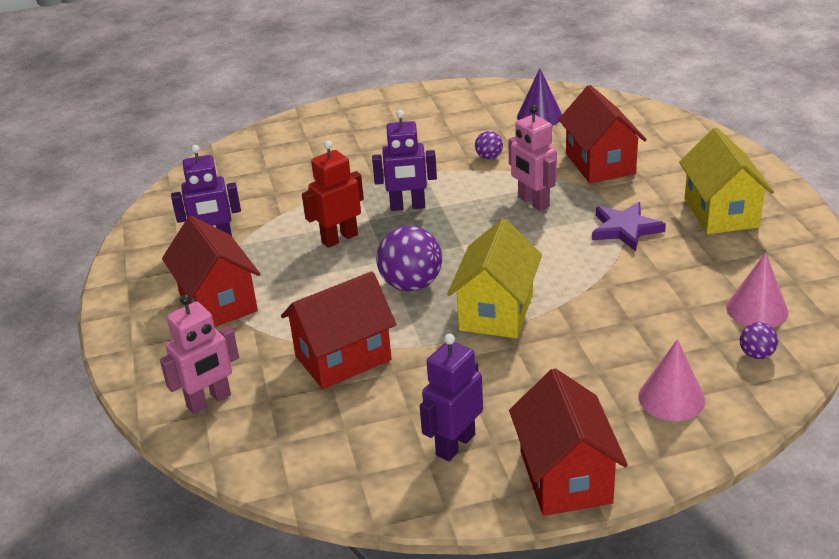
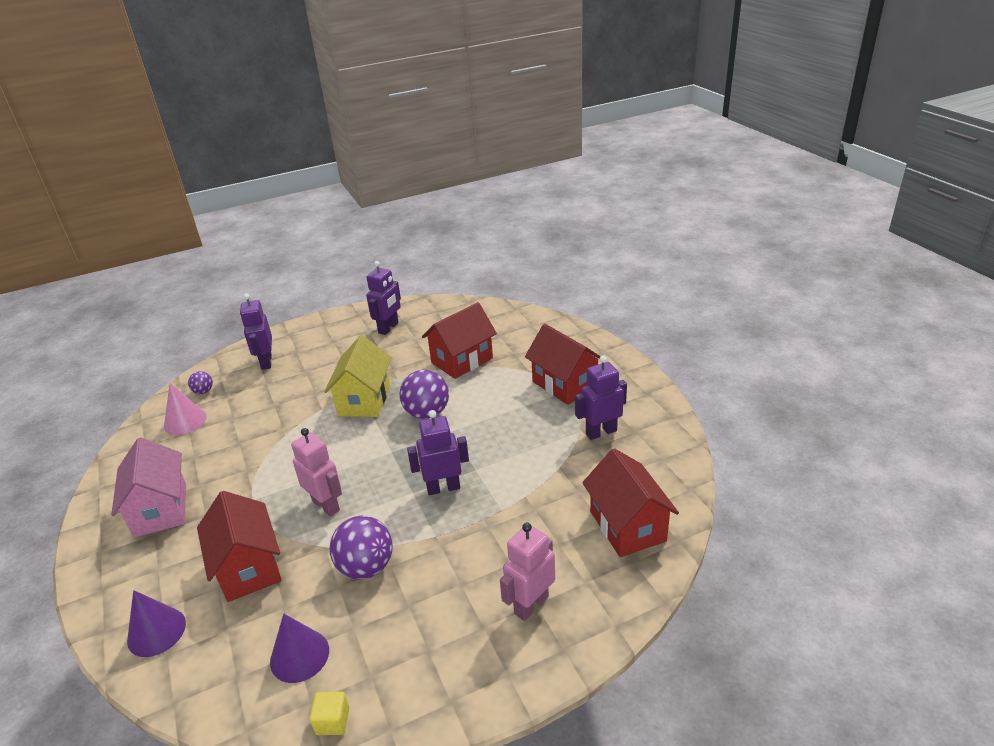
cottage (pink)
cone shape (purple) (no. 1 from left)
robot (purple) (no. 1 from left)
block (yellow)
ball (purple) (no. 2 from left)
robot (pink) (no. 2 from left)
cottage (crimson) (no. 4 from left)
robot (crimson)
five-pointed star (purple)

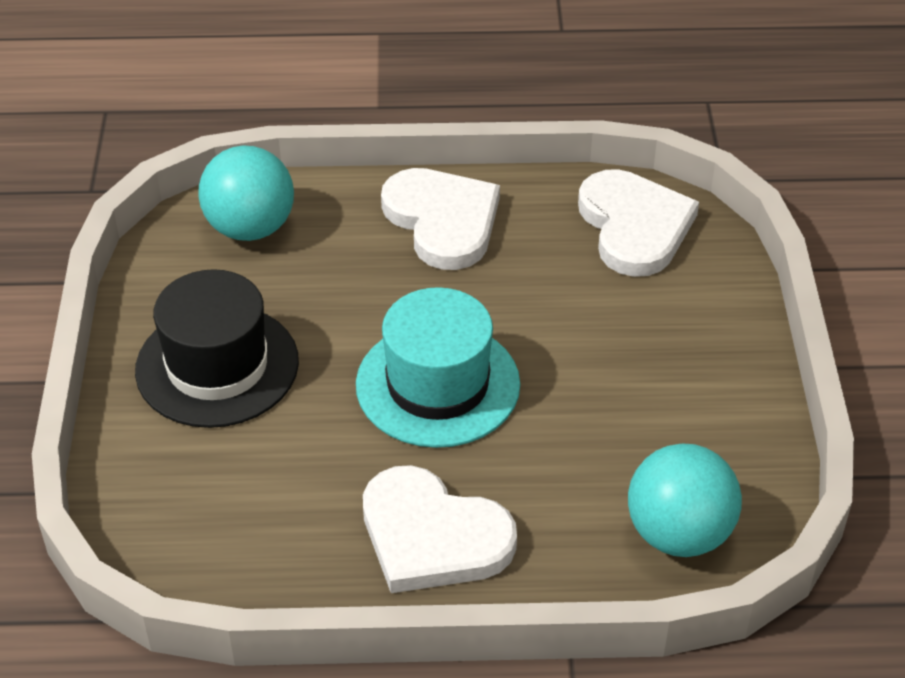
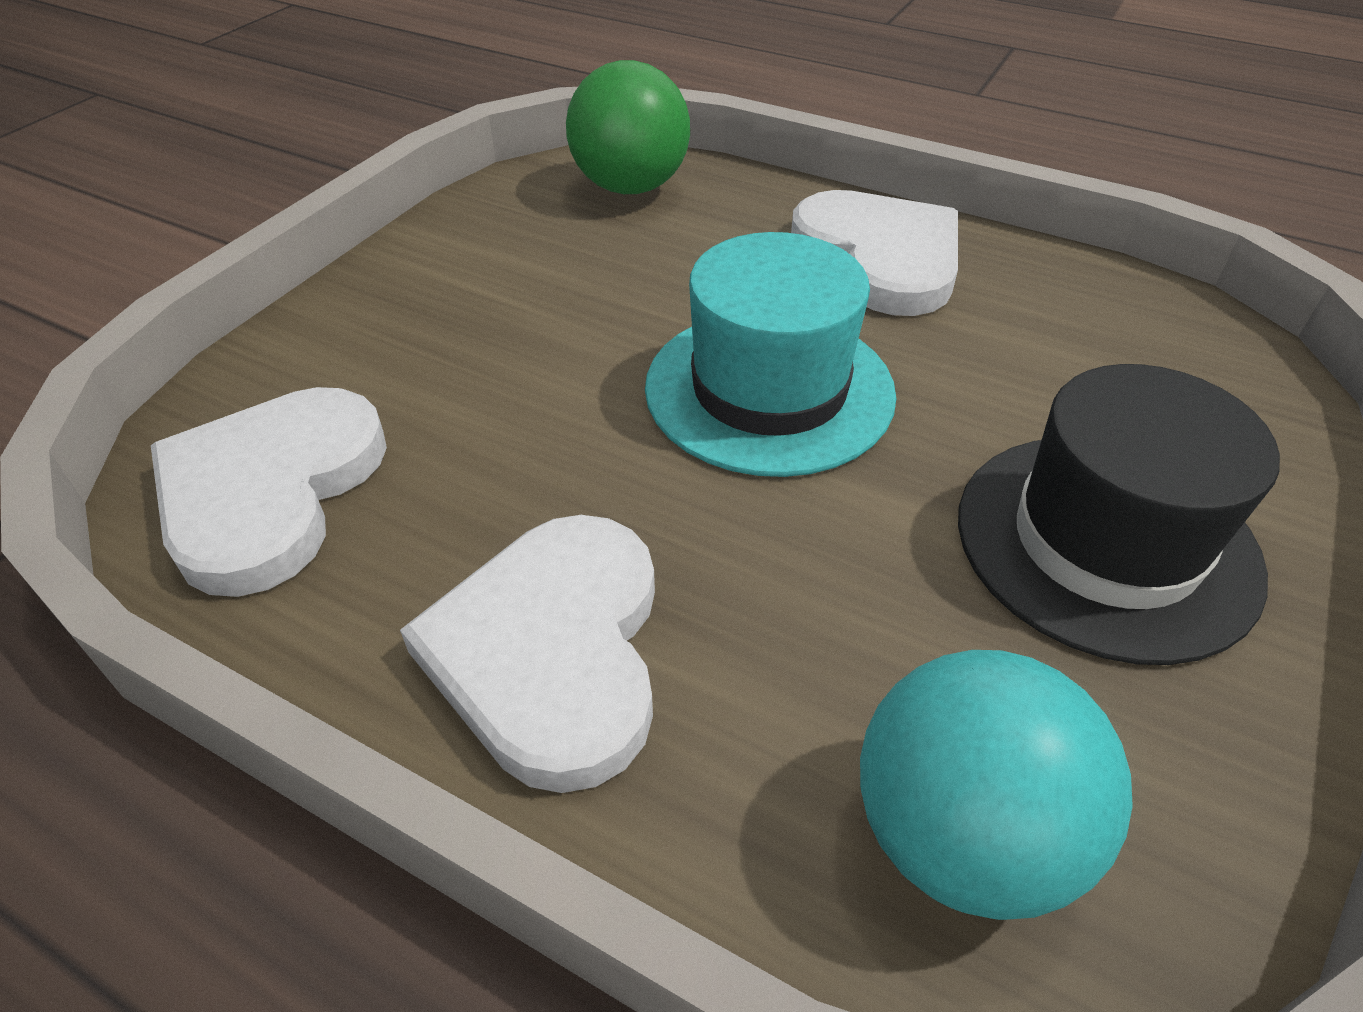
ball (leaf-green)

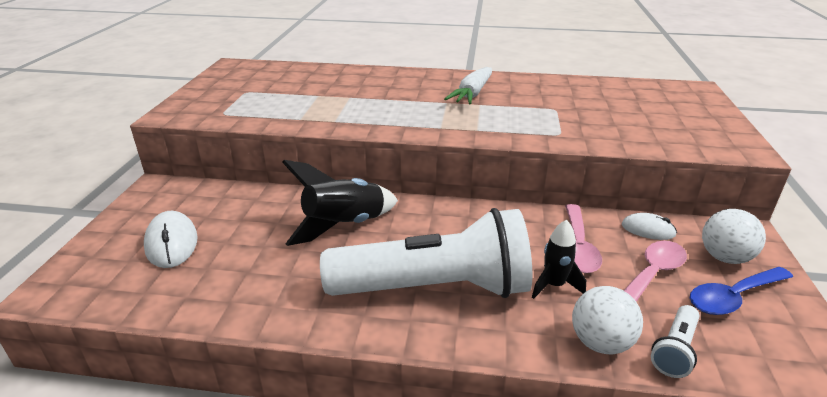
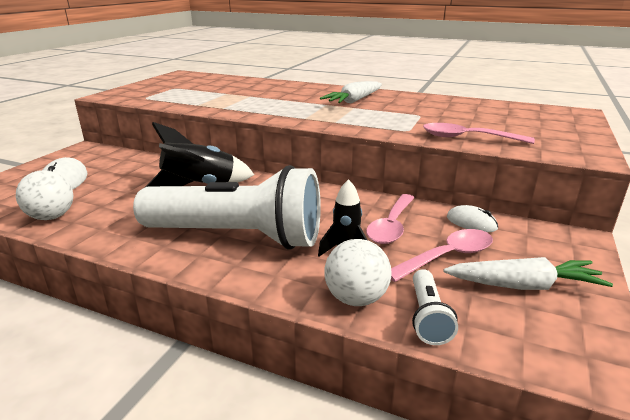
ball (white) (no. 1 from left)
pocket torch (white) (no. 2 from left)
tablespoon (pink) (no. 3 from left)
toy carrot (white) (no. 2 from left)

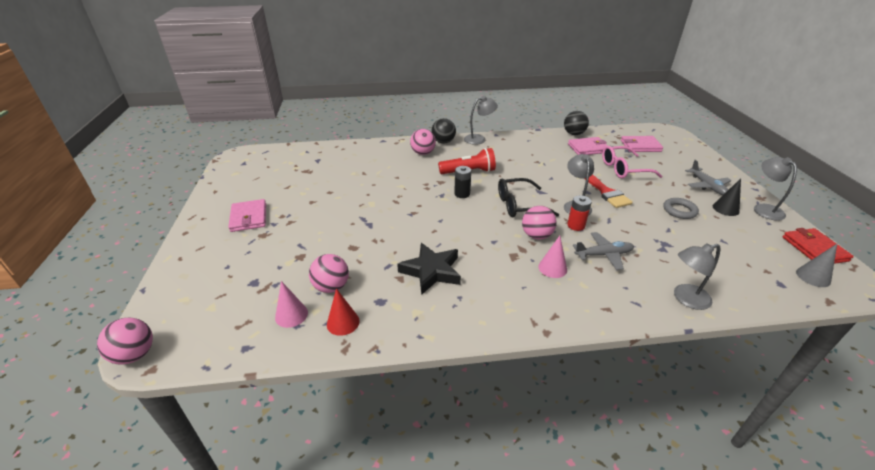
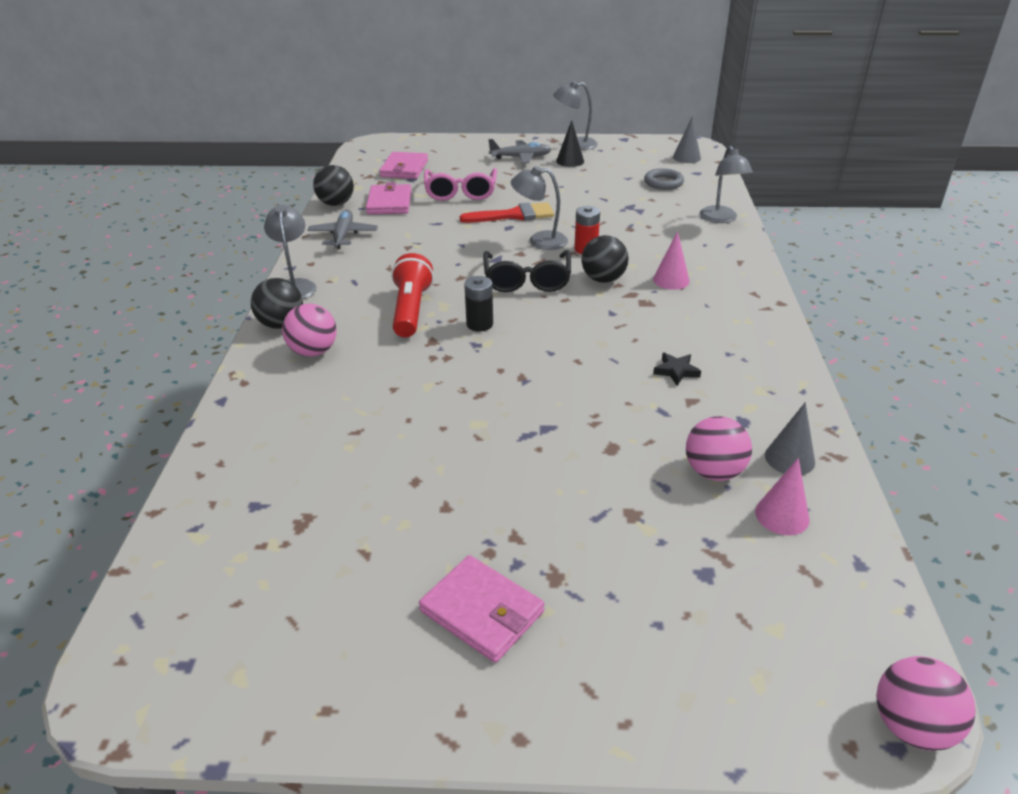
aeroplane (gray) (no. 1 from left)
wallet (pink) (no. 3 from left)
ball (ebony) (no. 3 from left)
ring (gray)
five-pointed star (ebony)
cone shape (gray) (no. 2 from left)
wallet (crimson)

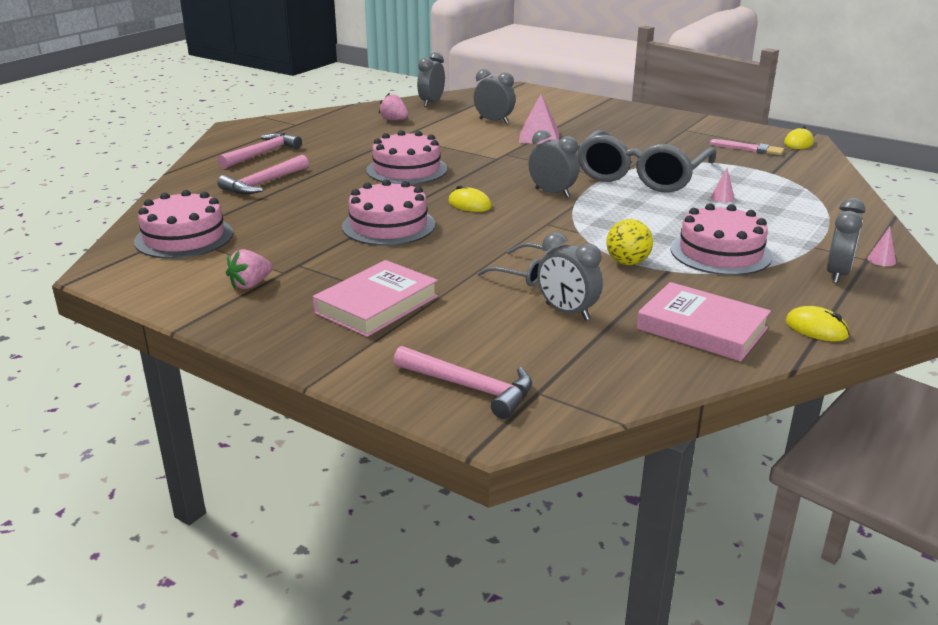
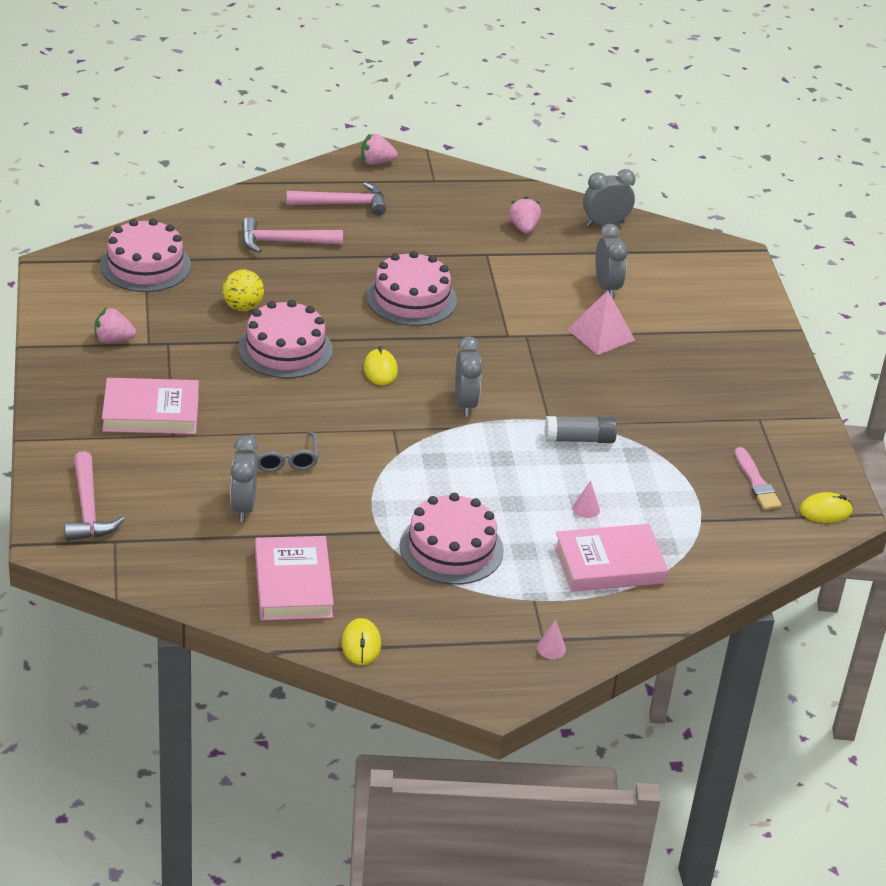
ball (yellow)
strawberry (pink) (no. 2 from left)
stick of glue (gray)
hardback (pink) (no. 3 from left)
clock (gray) (no. 5 from left in the first image)

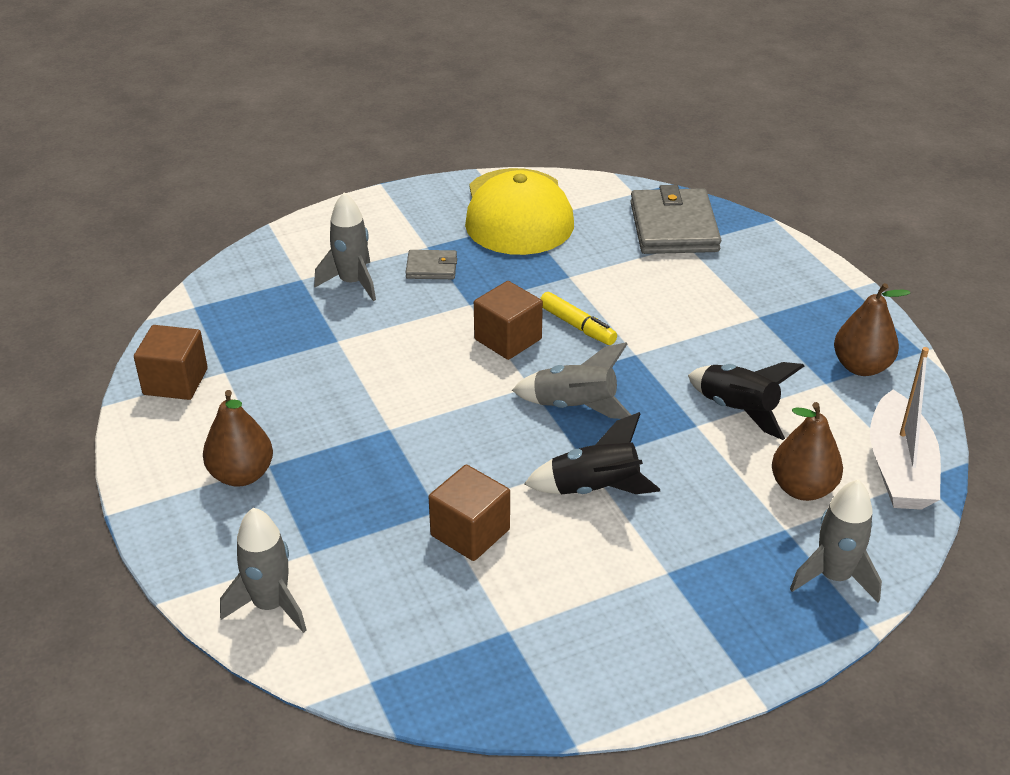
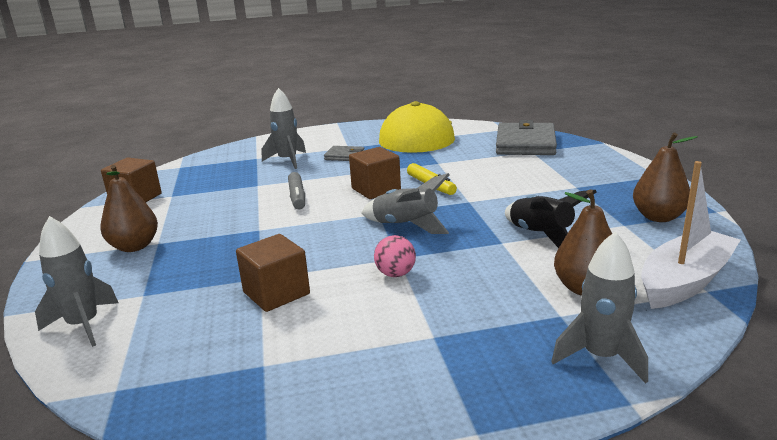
marker (gray)
ball (pink)
sailboat (white)

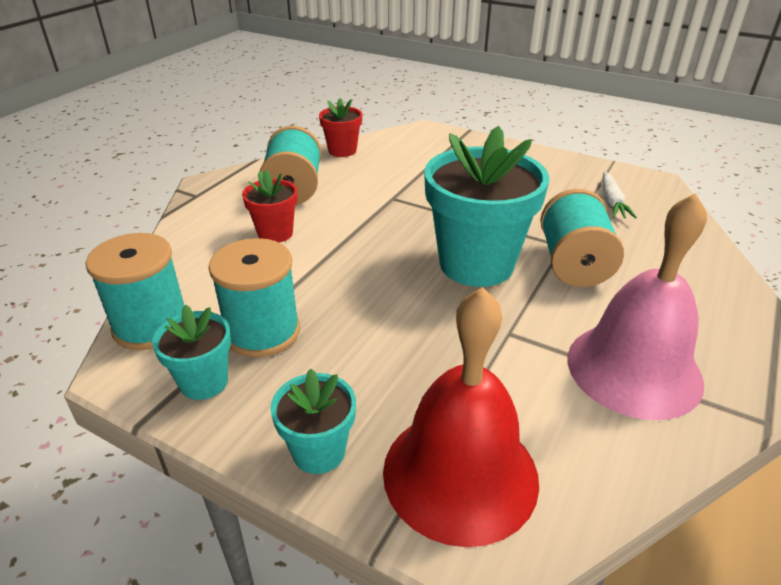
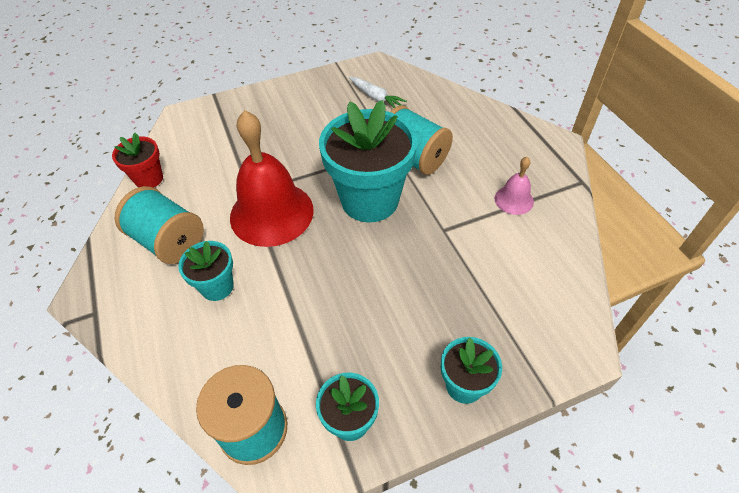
potted plant (teal) (no. 1 from left)
bell (crimson)
bell (pink)
reel of thread (teal) (no. 2 from left in the first image)

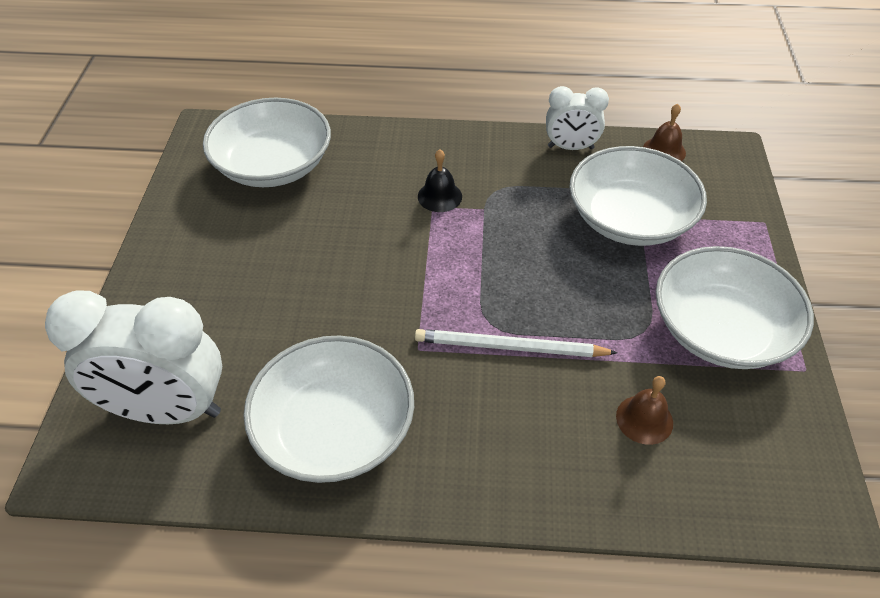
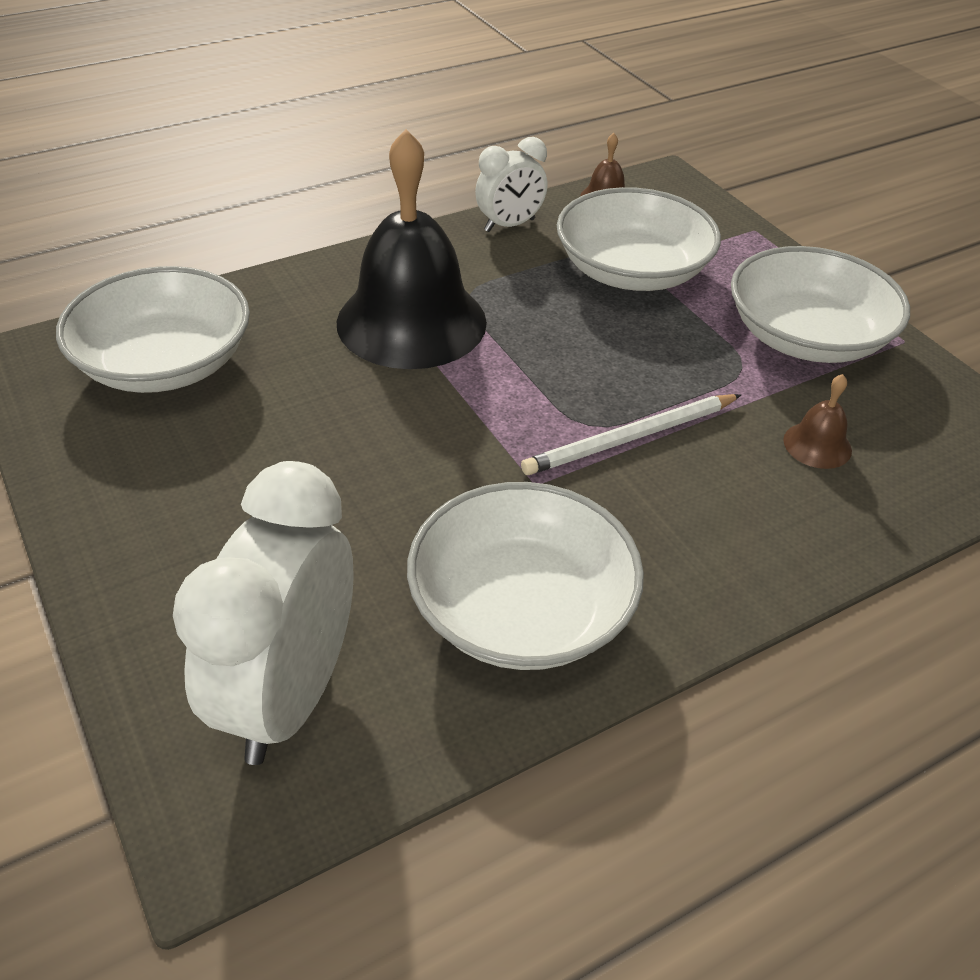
clock (white) (no. 1 from left)
bell (ebony)

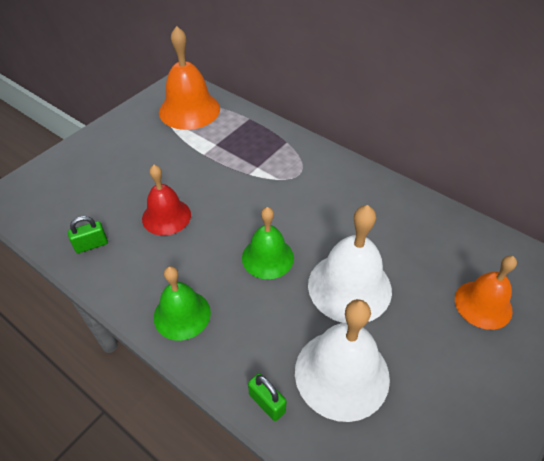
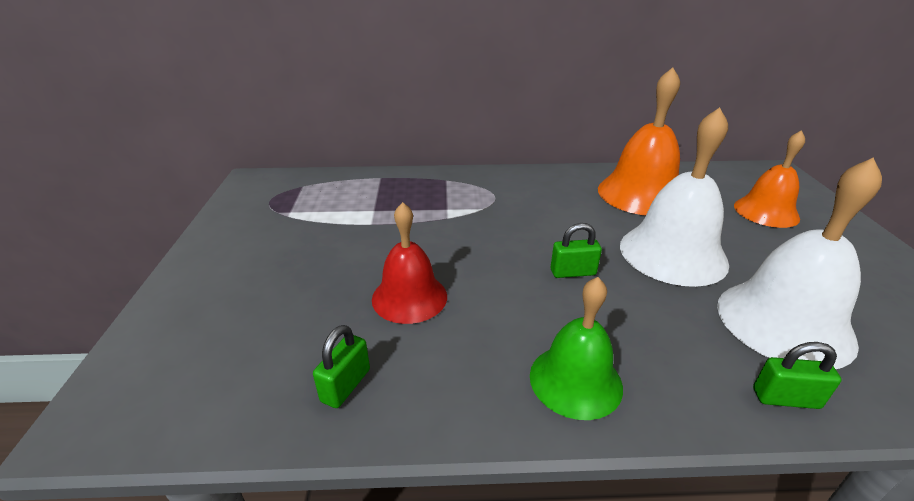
padlock (leaf-green) (no. 2 from left)
bell (orange) (no. 1 from left)

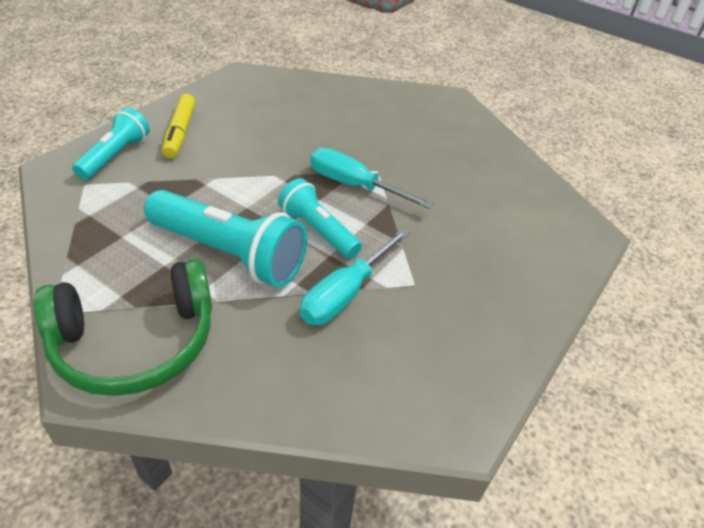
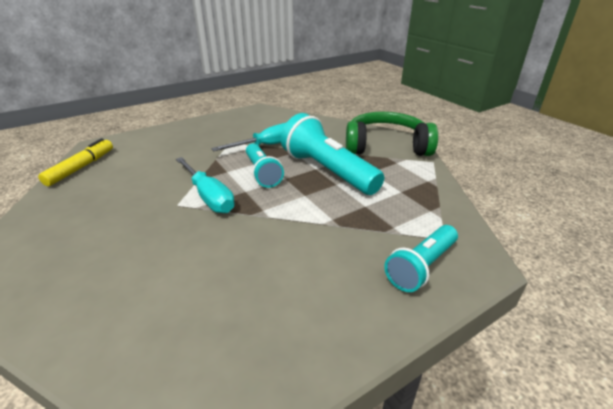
marker (yellow)

